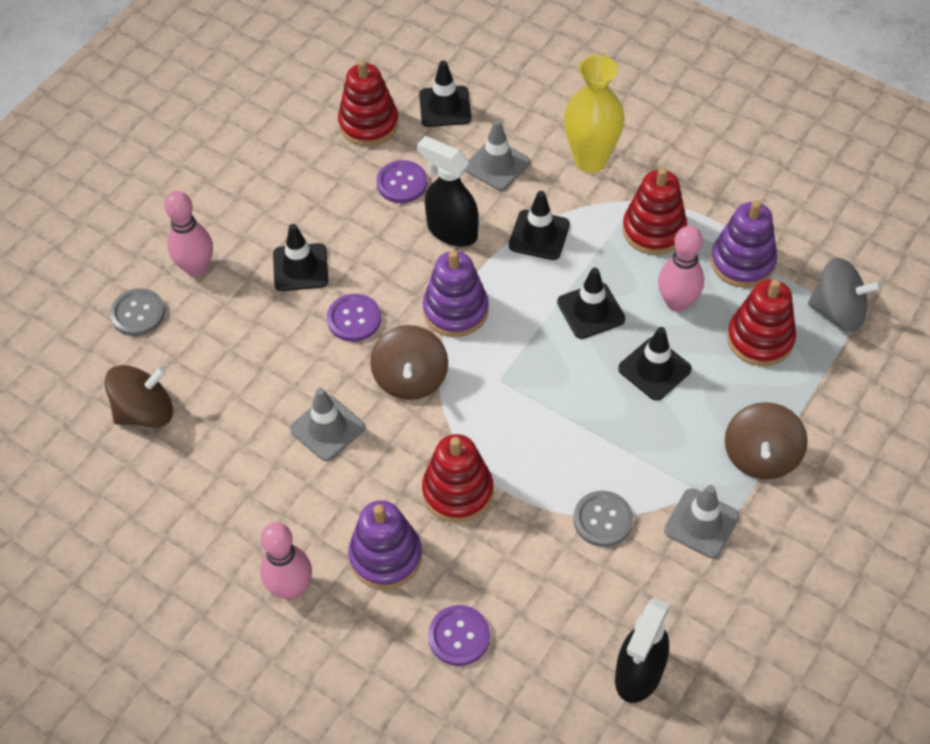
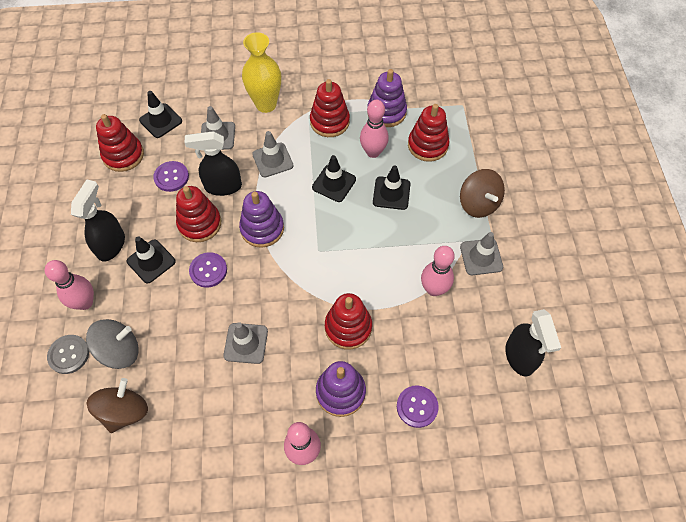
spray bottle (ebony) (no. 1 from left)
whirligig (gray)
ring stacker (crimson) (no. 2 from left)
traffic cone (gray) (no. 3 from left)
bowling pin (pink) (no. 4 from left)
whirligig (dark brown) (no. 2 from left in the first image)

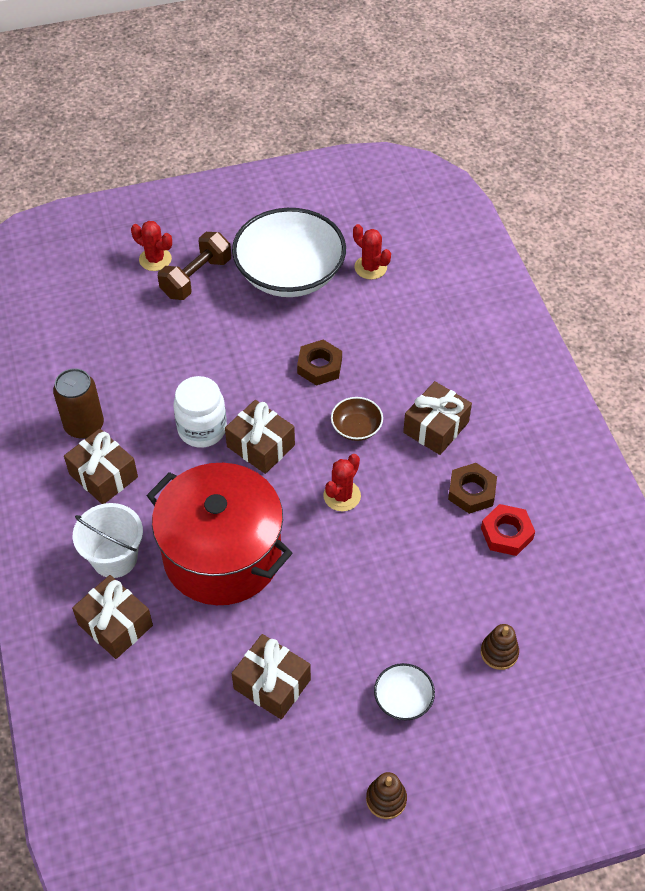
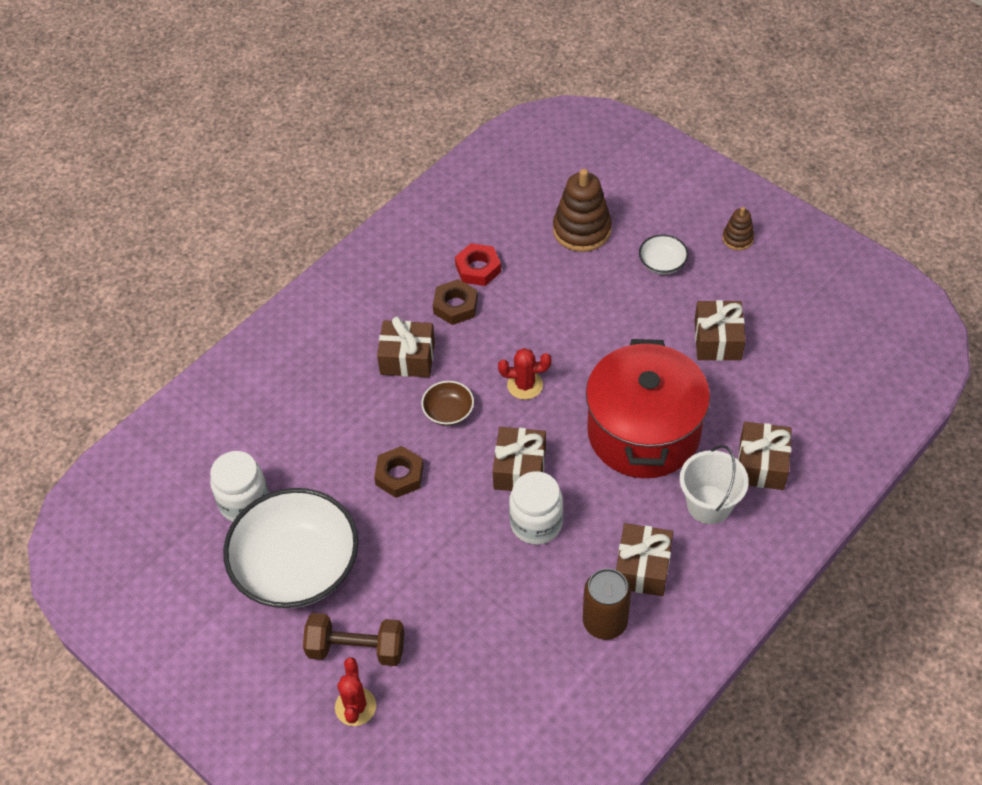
jar (white) (no. 1 from left)
ring stacker (dark brown) (no. 1 from left)

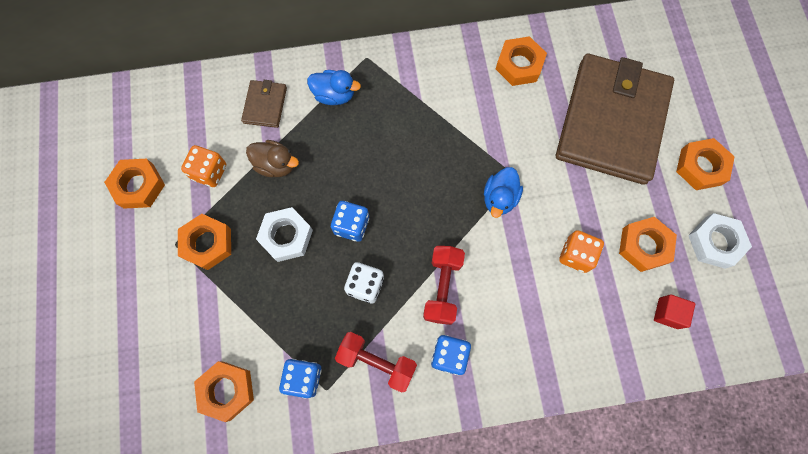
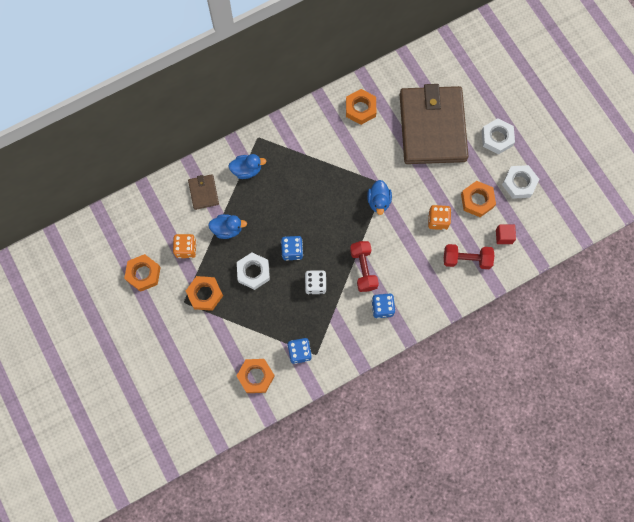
toy duck (royal blue) (no. 1 from left)
free weight (crimson) (no. 2 from left)
hexagon nut (white) (no. 2 from left)

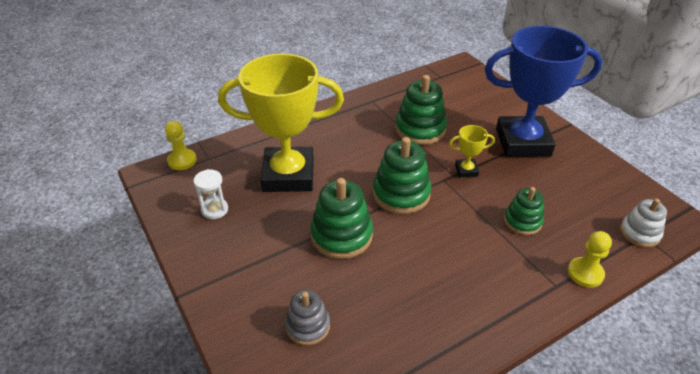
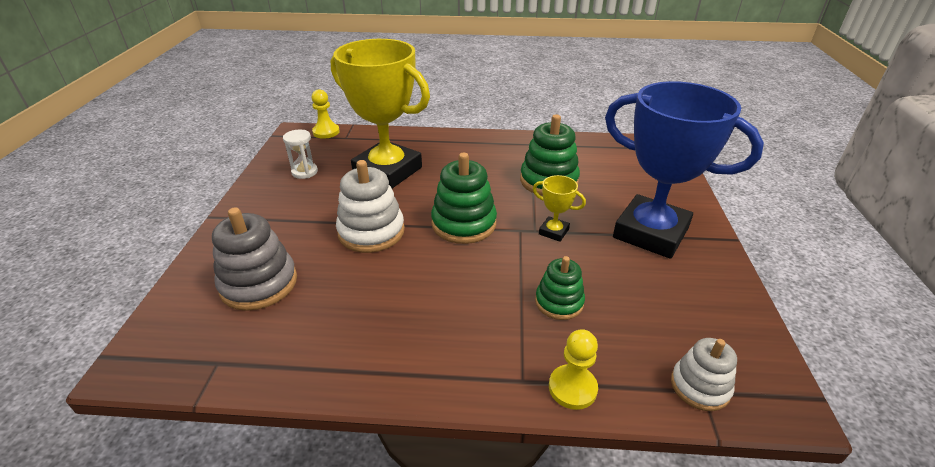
ring stacker (gray)
ring stacker (white) (no. 1 from left)

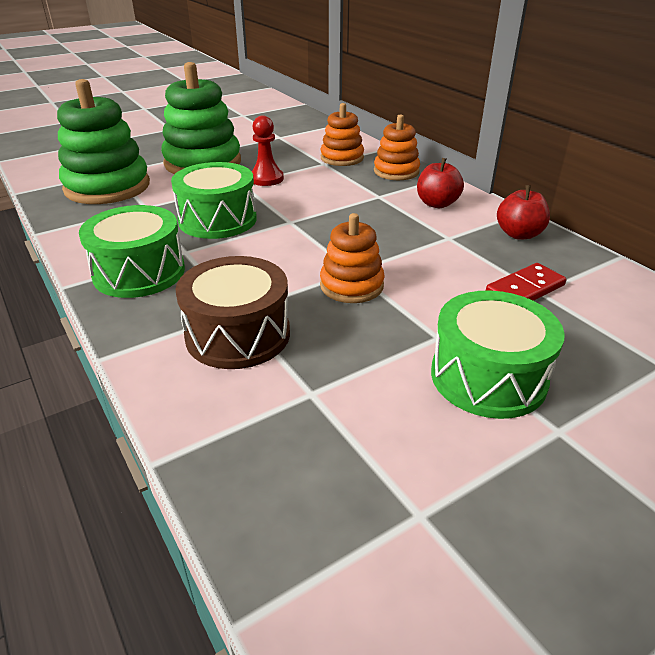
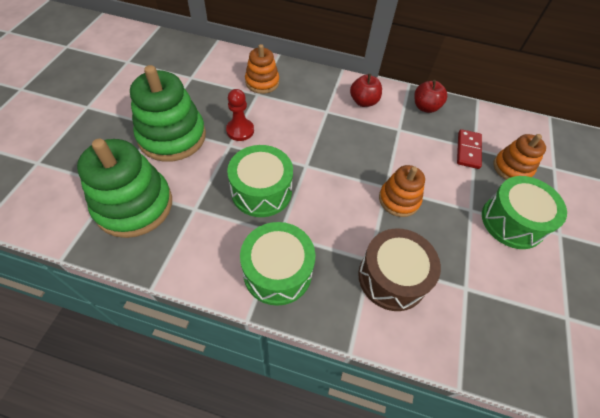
ring stacker (orange) (no. 3 from left)

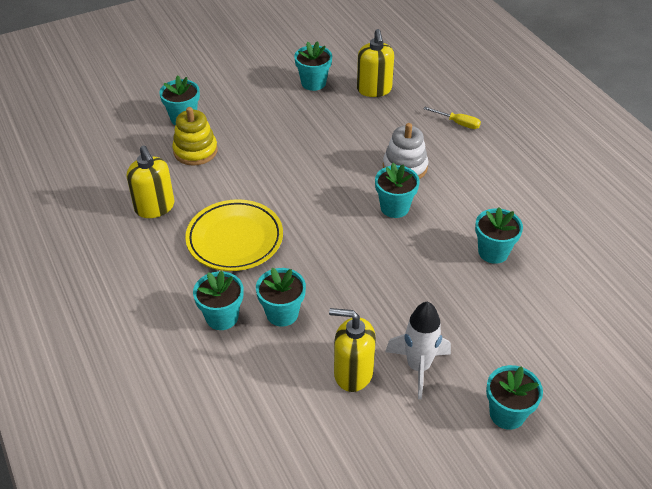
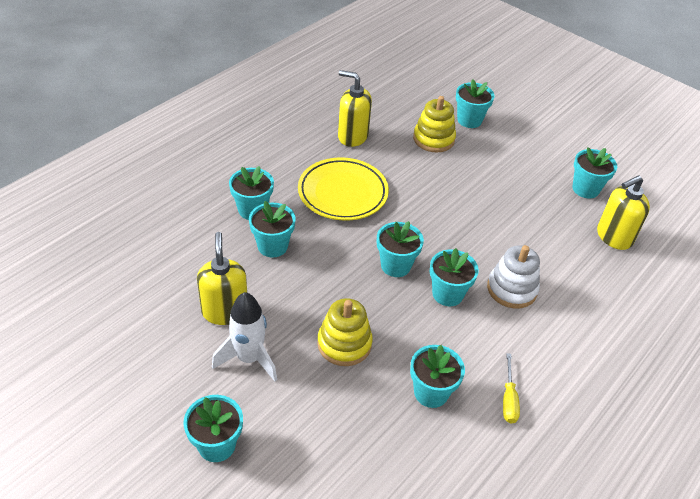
ring stacker (yellow) (no. 1 from left)
pump bottle (yellow) (no. 2 from left)
potted plant (teal) (no. 4 from left)
screwdriver (yellow)

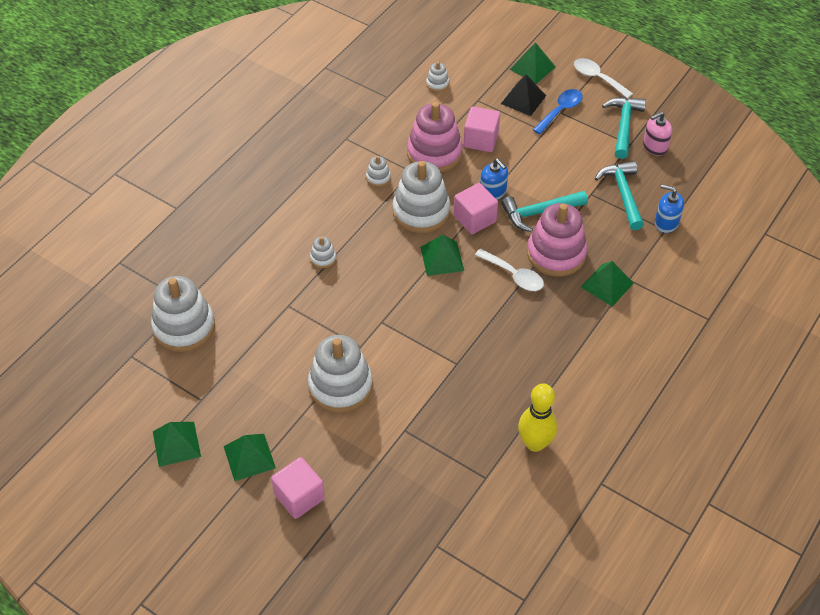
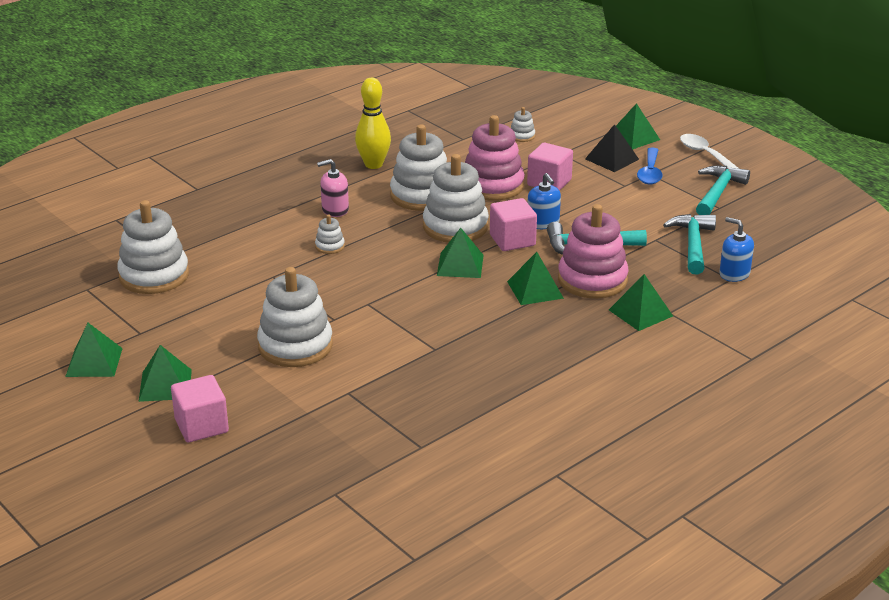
pump bottle (pink)
bowling pin (yellow)
ring stacker (white) (no. 4 from left)
solid pyramid (leaf-green) (no. 4 from left)
tablespoon (royal blue)

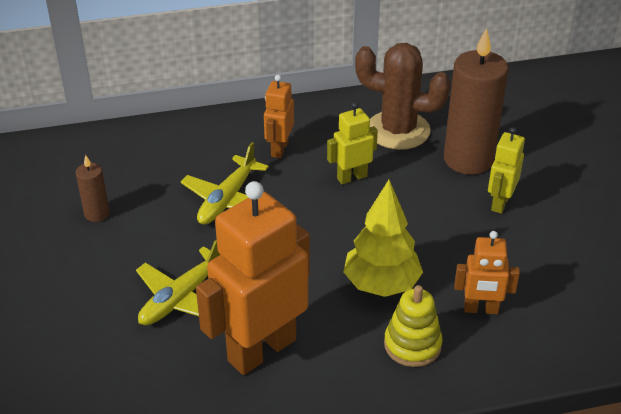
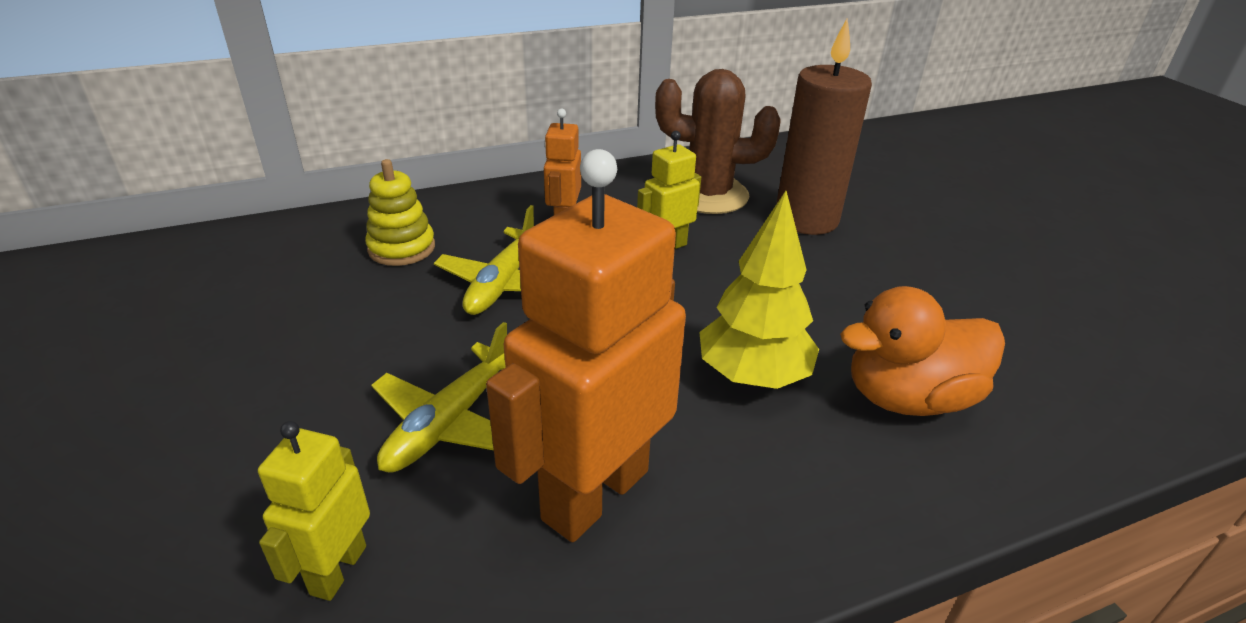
robot (yellow) (no. 1 from left)
ring stacker (yellow)
toy duck (orange)
candle (dark brown) (no. 1 from left in the first image)

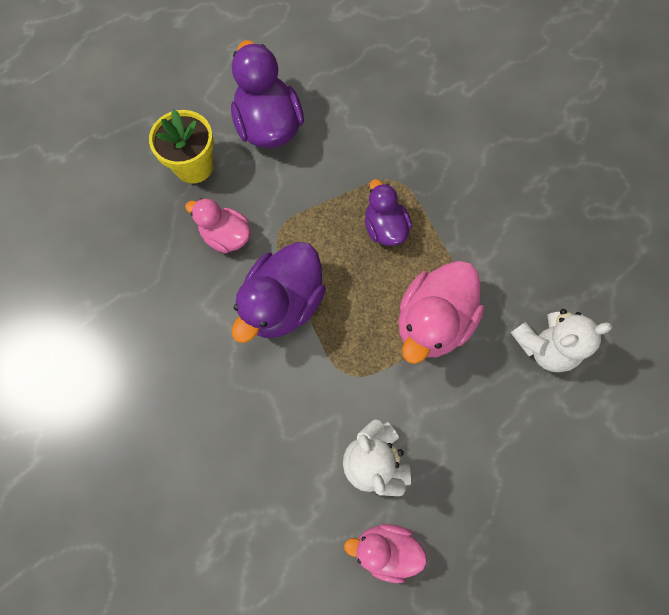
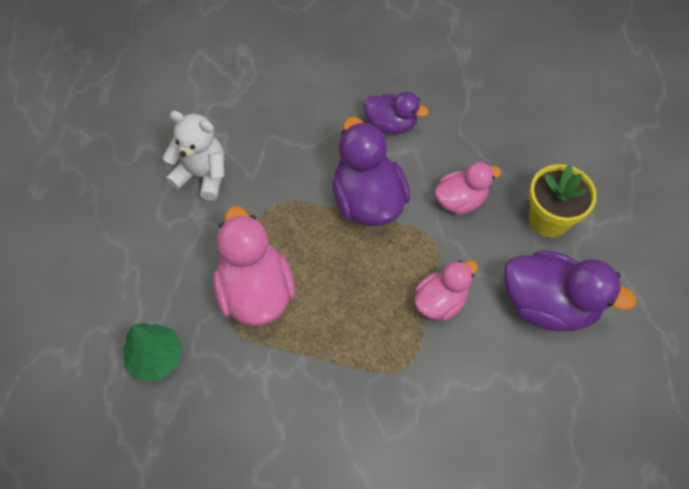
tree (leaf-green)
toy duck (purple) (no. 2 from left)
toy duck (pink) (no. 2 from left)

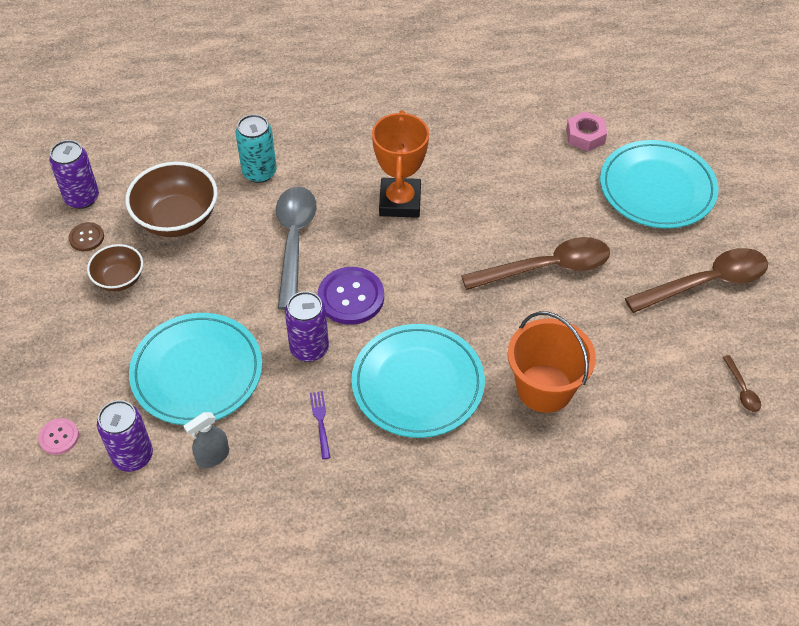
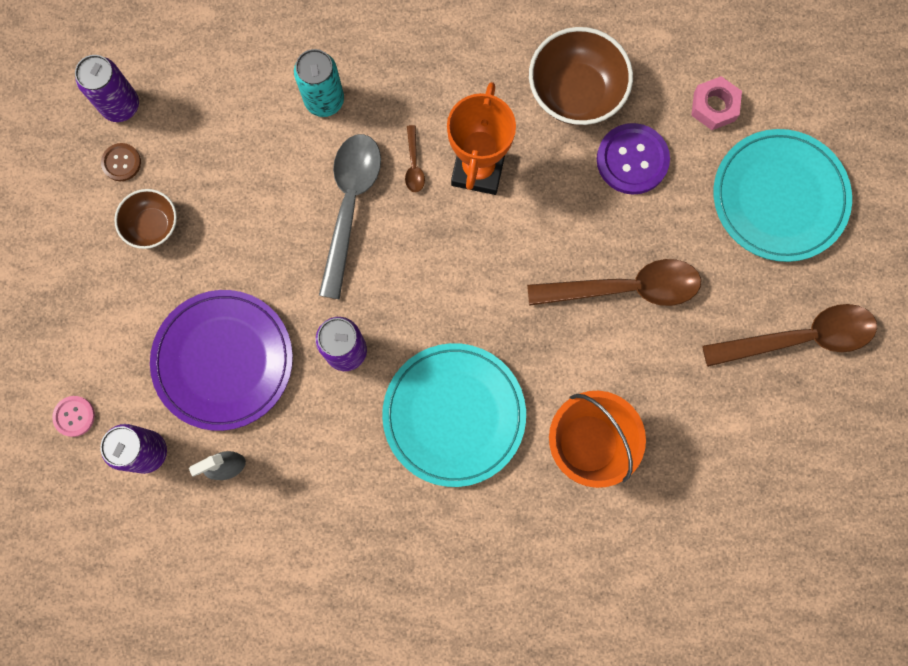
dinner plate (purple)
tablespoon (dark brown) (no. 1 from left)
deep dish (dark brown) (no. 2 from left)
shirt button (purple)
dinner fork (purple)

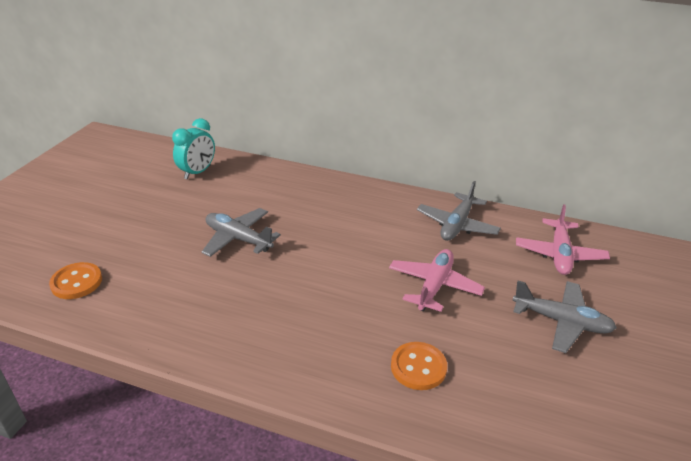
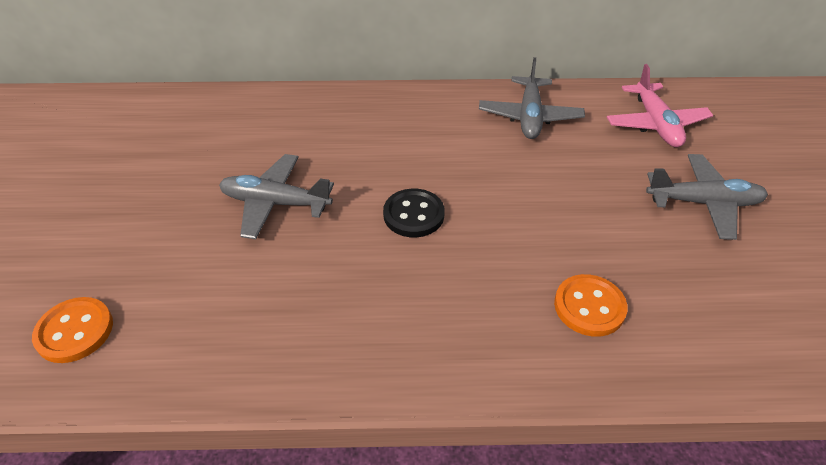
shirt button (ebony)
clock (teal)
aeroplane (pink) (no. 1 from left in the first image)

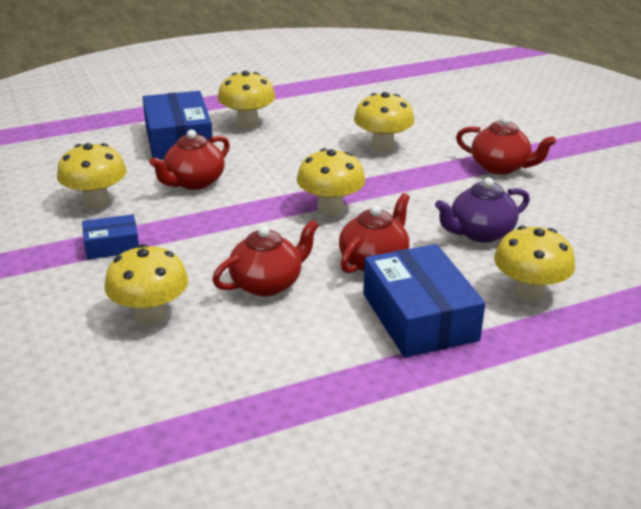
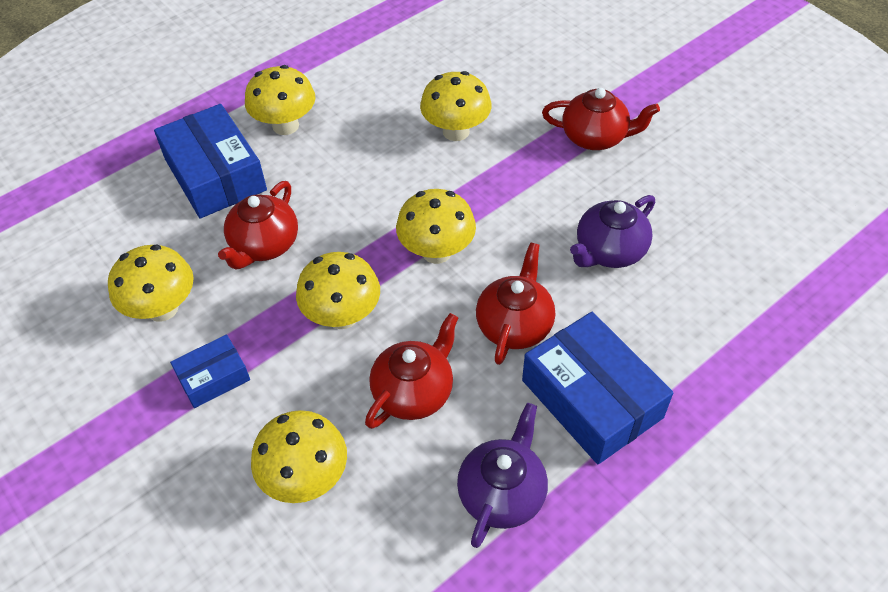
mushroom (yellow) (no. 4 from left)
teapot (purple) (no. 1 from left)

